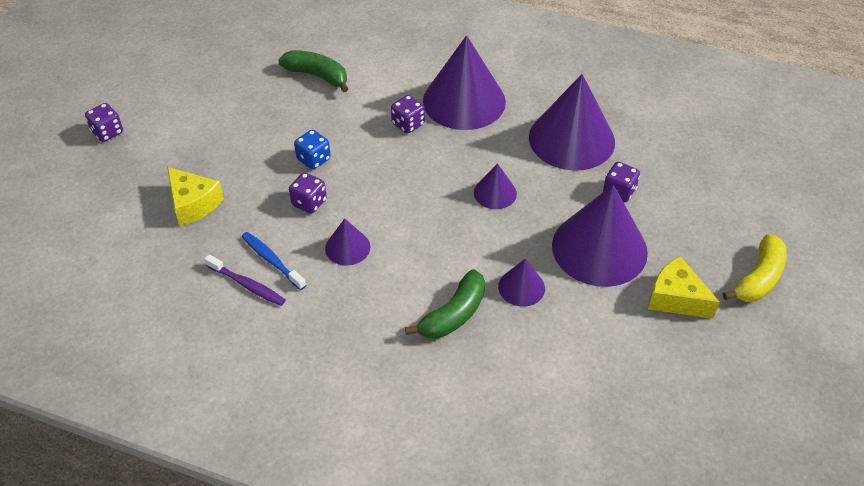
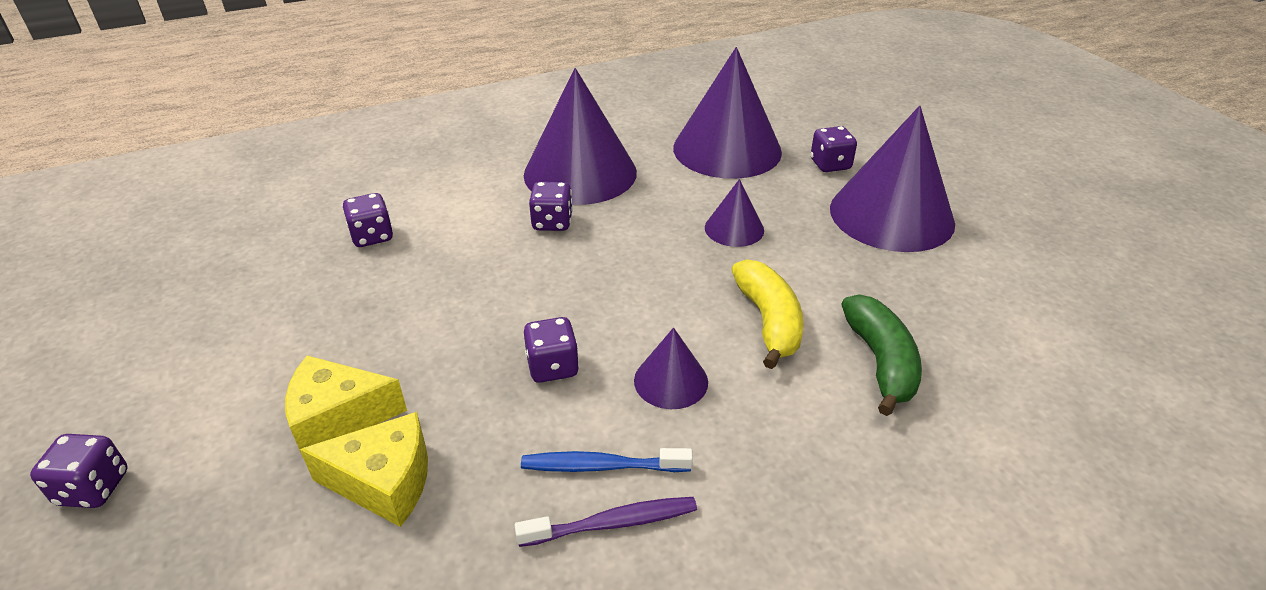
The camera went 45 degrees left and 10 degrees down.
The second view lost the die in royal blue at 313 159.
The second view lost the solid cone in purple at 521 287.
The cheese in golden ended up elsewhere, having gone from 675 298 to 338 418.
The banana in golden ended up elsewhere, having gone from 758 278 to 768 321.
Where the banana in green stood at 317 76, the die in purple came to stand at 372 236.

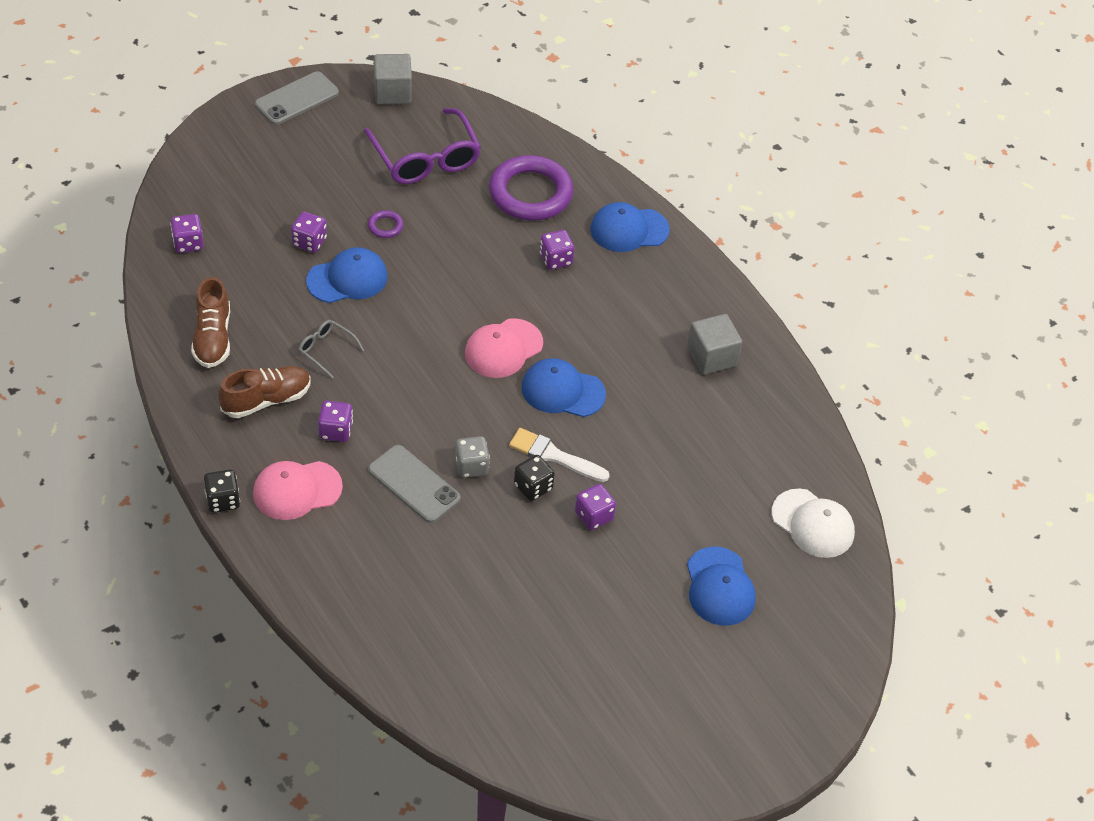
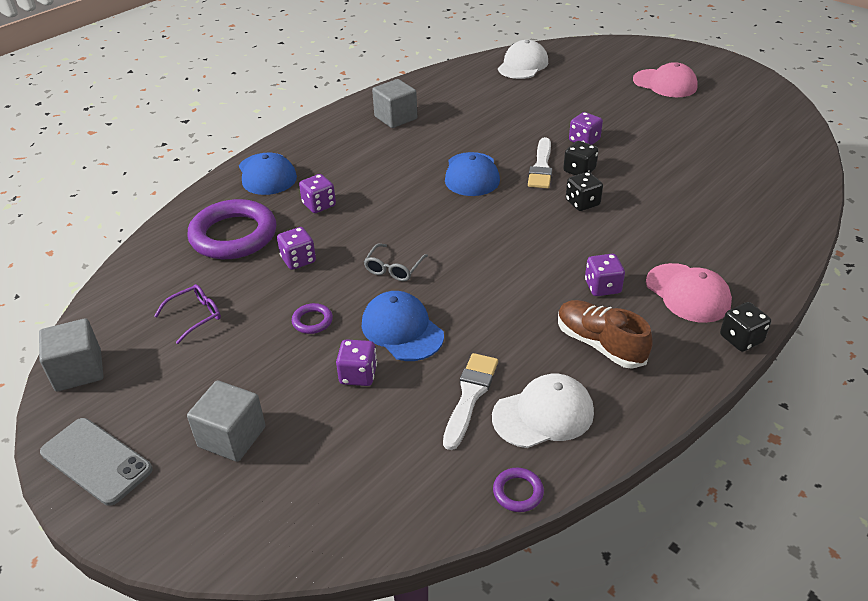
The camera went 100 degrees left and 10 degrees down.
The second view lost the mobile phone in grey at 414 484.
The second view lost the cap in royal blue at 719 587.
The second view gained the block in grey at 232 437.
The second view gained the paint brush in white at 470 396.
The second view gained the ring in purple at 518 492.
The die in purple ended up elsewhere, having gone from 188 243 to 298 260.
The glasses in grey ended up elsewhere, having gone from 326 350 to 393 269.
The cap in rose-pink ended up elsewhere, having gone from 503 349 to 665 83.
Where the lace-up shoe in dark brown stood at 212 337, the cap in white came to stand at 543 414.
What was the die in grey at 471 466 turned into the die in black at 582 203.
The size of the glasses in purple at 426 159 changed by a factor of 0.48.

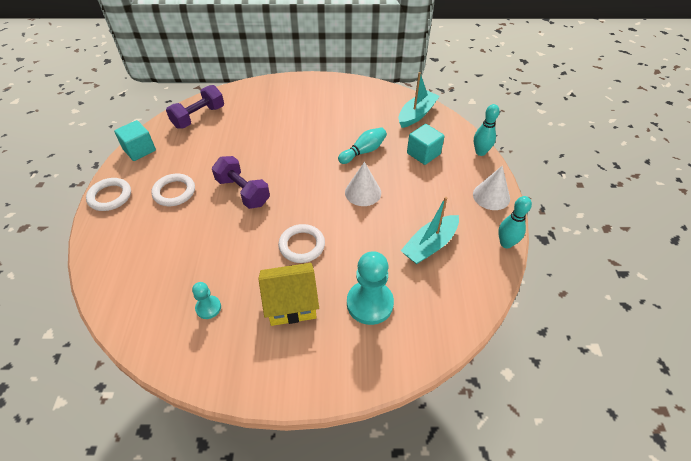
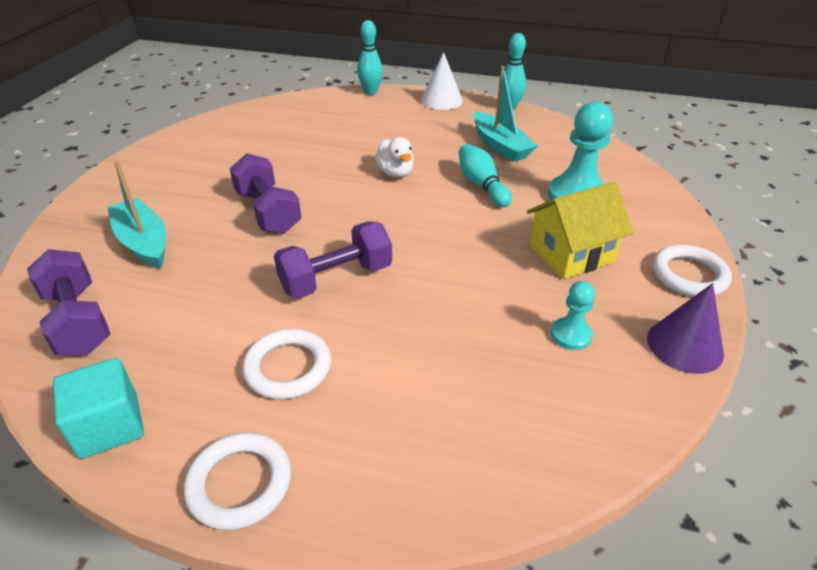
The camera went 75 degrees left and 10 degrees down.
The second view lost the block in teal at 423 154.
The second view gained the free weight in purple at 268 212.
The second view gained the solid cone in purple at 684 345.
The ring in white ended up elsewhere, having gone from 302 245 to 689 275.
The tenpin in teal ended up elsewhere, having gone from 363 151 to 482 185.
The toy boat in teal ended up elsewhere, having gone from 416 114 to 143 242.
Where the solid cone in white stood at 363 192, the toy duck in white came to stand at 395 173.
The house in golden at 291 304 ended up facing another way, 60 degrees clockwise from before.

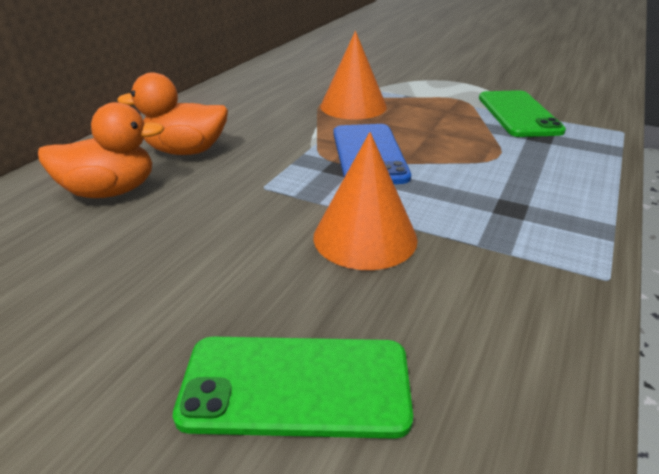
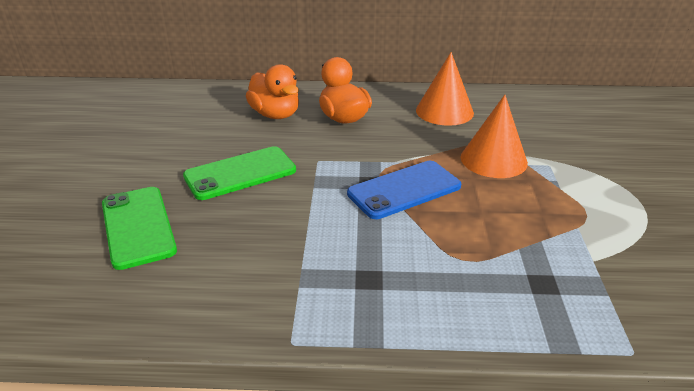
The camera went 65 degrees right and 0 degrees up.
The solid cone in bright orange ended up elsewhere, having gone from 365 237 to 444 111.
The mobile phone in green ended up elsewhere, having gone from 518 114 to 240 173.

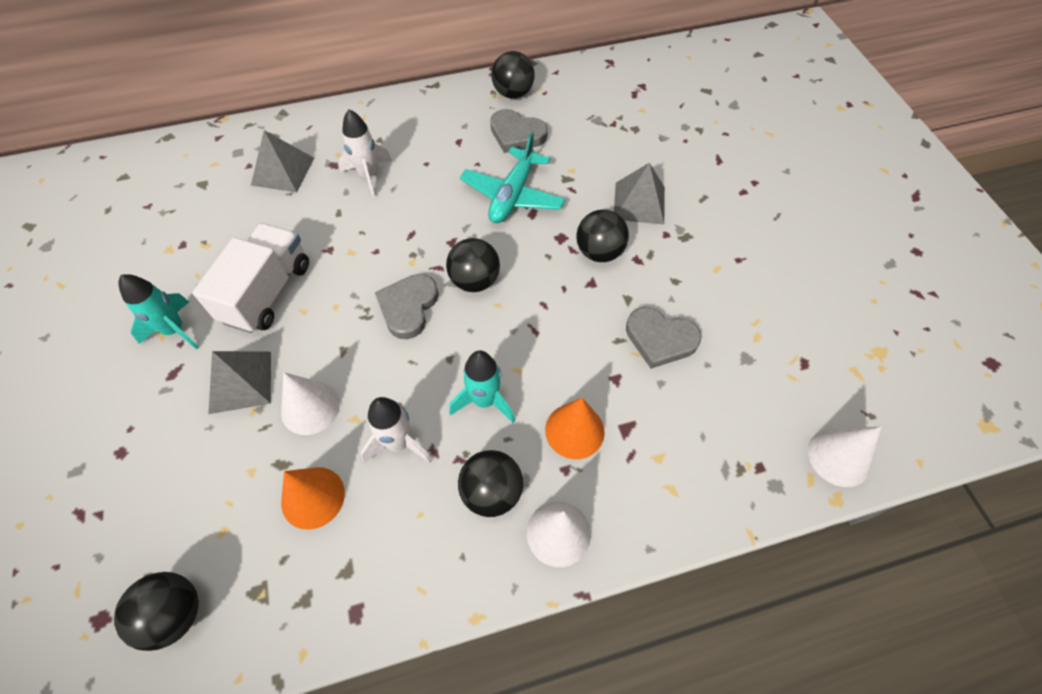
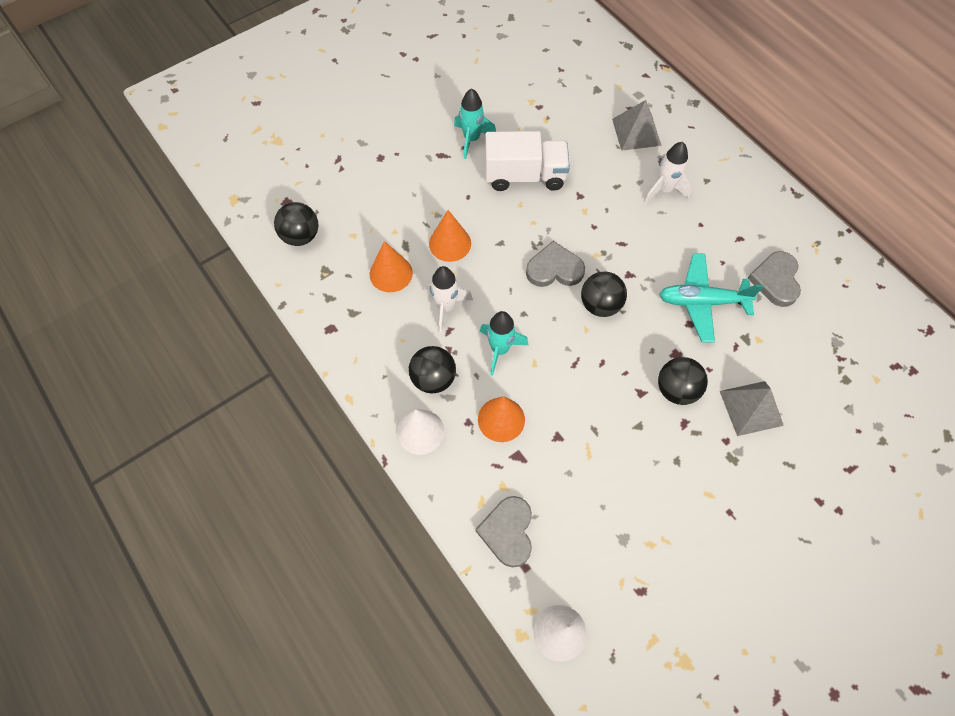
The camera went 70 degrees right and 5 degrees up.
The second view lost the pyramid shape in grey at 240 381.
The second view lost the ball in black at 513 93.
The love heart in grey ended up elsewhere, having gone from 660 339 to 508 532.
What was the solid cone in white at 310 407 turned into the solid cone in bright orange at 450 243.

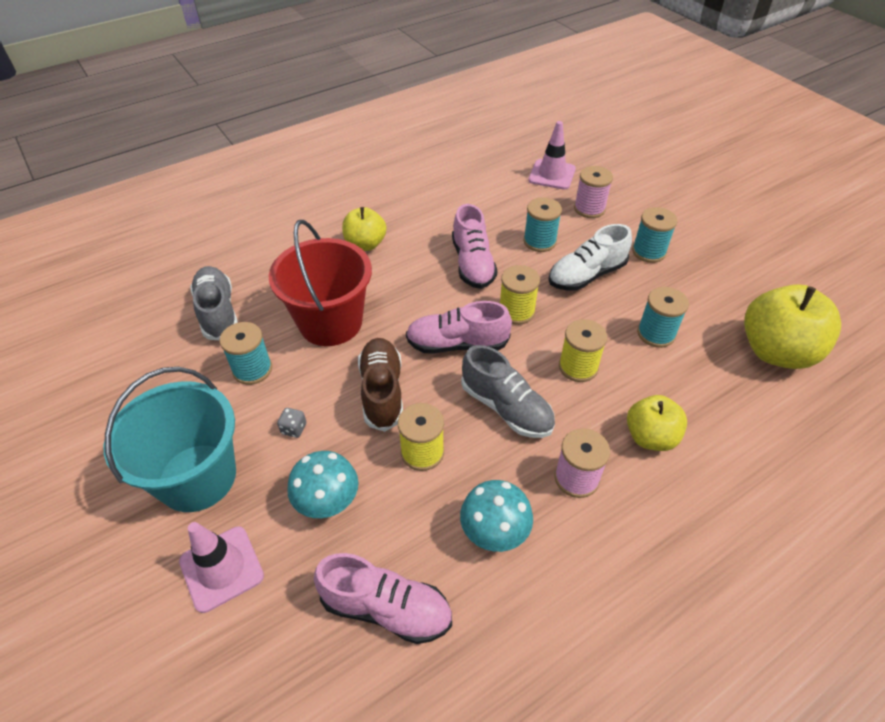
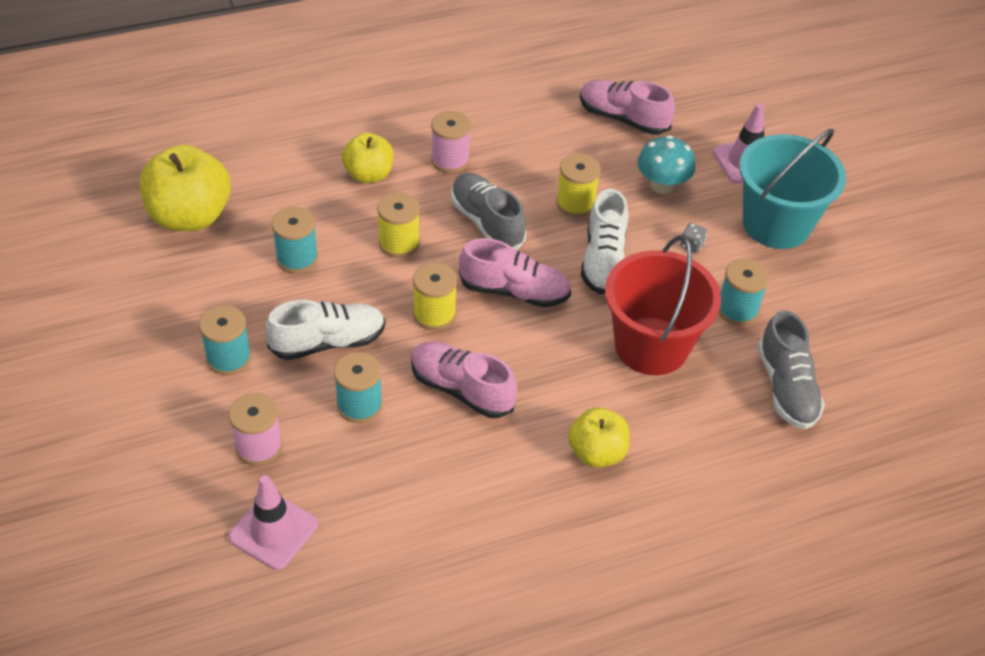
The camera went 170 degrees left and 0 degrees up.
The second view lost the mushroom in teal at 494 532.
What was the lace-up shoe in dark brown at 382 391 turned into the lace-up shoe in white at 603 260.
The lace-up shoe in rose-pink at 472 264 ended up facing another way, 60 degrees counterclockwise from before.

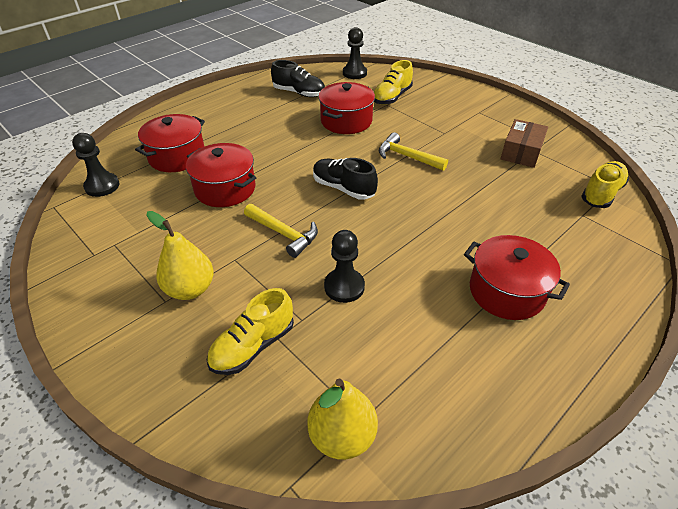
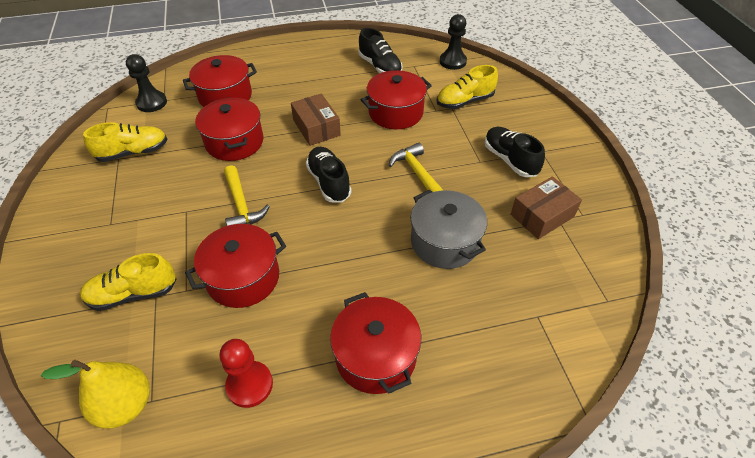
The camera went 30 degrees right and 5 degrees up.
The second view lost the toy pear in golden at 190 289.
The second view gained the chess pawn in red at 249 385.
The second view gained the parcel in dark brown at 316 128.
The second view gained the stockpot in grey at 445 242.
The second view gained the lace-up shoe in black at 510 160.
The lace-up shoe in golden ended up elsewhere, having gone from 601 194 to 133 152.
Where the chess pawn in black stood at 344 286, the stockpot in red came to stand at 243 278.

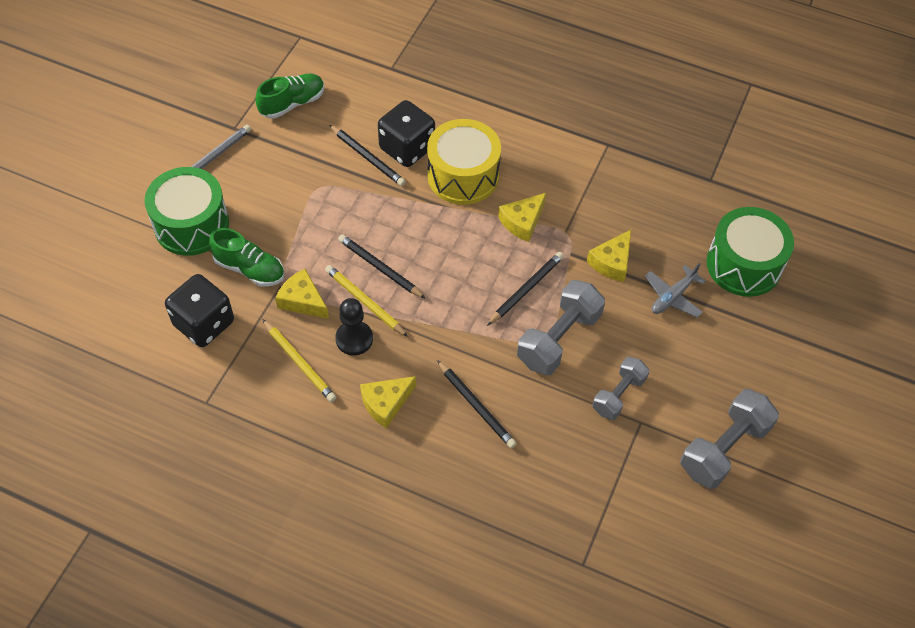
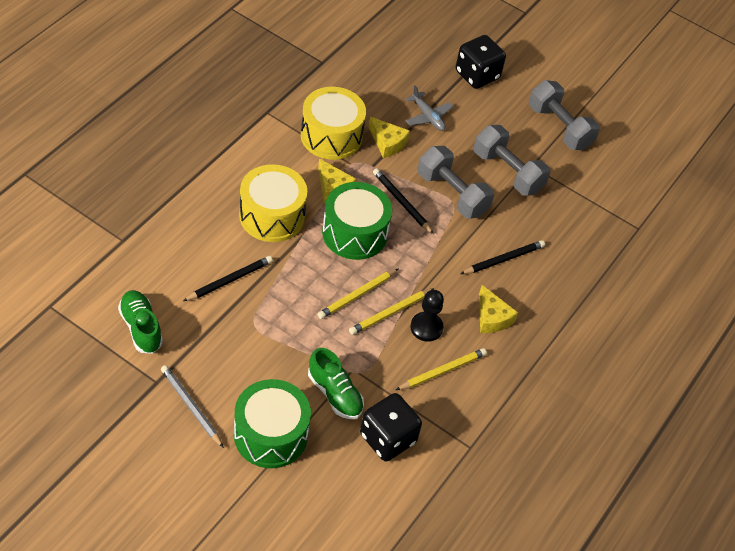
The camera went 85 degrees left and 5 degrees down.
The second view lost the cheese in golden at 302 300.
The second view gained the drum in golden at 331 136.
The die in black ended up elsewhere, having gone from 407 148 to 477 75.
The drum in green ended up elsewhere, having gone from 743 265 to 354 233.
What was the lead pencil in black at 380 268 turned into the lead pencil in golden at 357 295.
The lace-up shoe in green at 249 269 ended up facing another way, 105 degrees clockwise from before.
The size of the free weight in grey at 618 395 changed by a factor of 1.57.

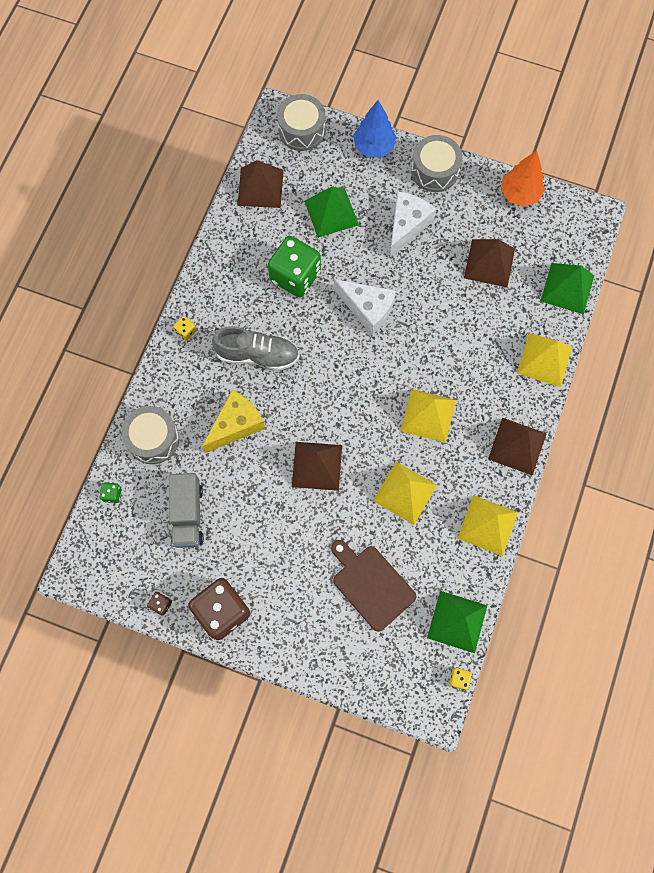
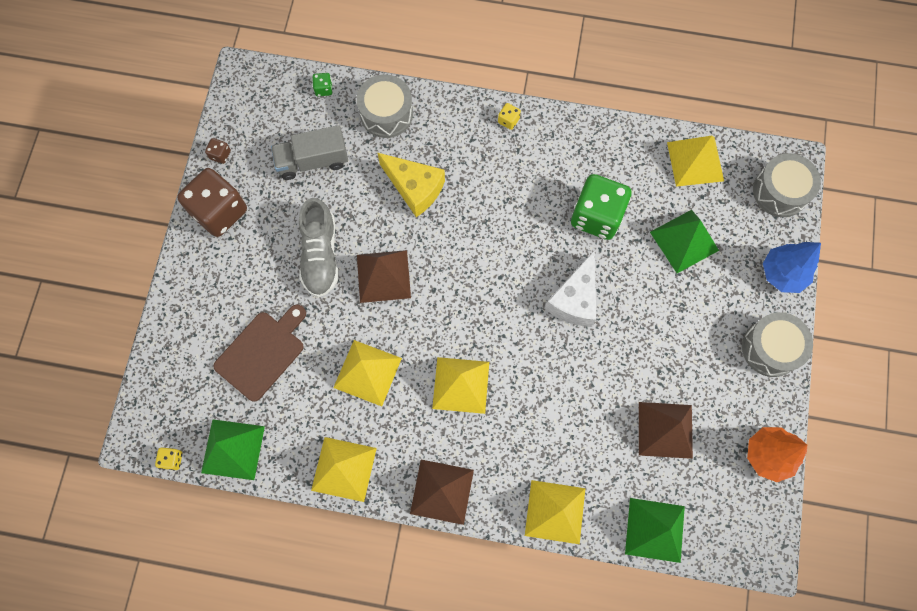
The camera went 80 degrees right and 0 degrees up.
The second view lost the cheese in white at 407 226.
The lace-up shoe in grey ended up elsewhere, having gone from 257 355 to 320 255.
What was the pyramid shape in dark brown at 260 187 turned into the pyramid shape in golden at 695 161.

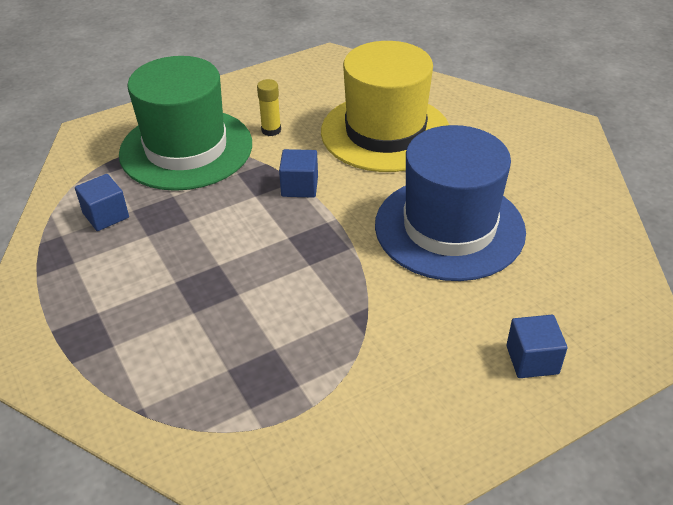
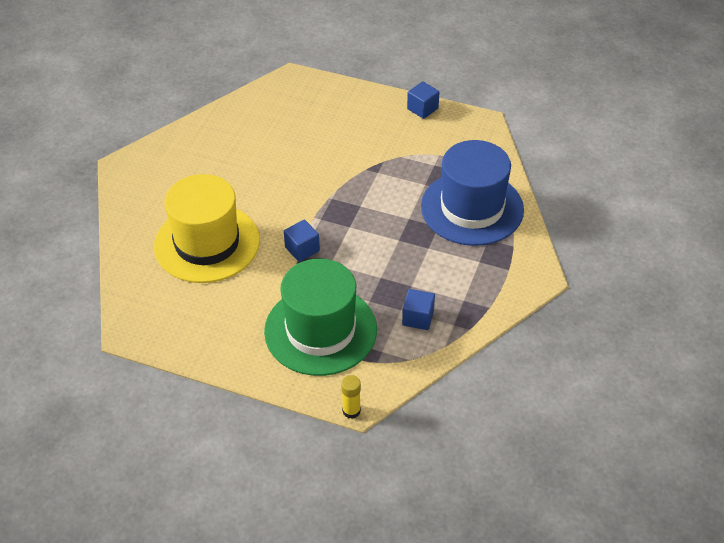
The camera went 130 degrees left and 5 degrees up.
The glue in golden ended up elsewhere, having gone from 271 130 to 351 411.
The top hat in royal blue ended up elsewhere, having gone from 449 228 to 472 208.
The block in royal blue ended up elsewhere, having gone from 532 360 to 422 108.

